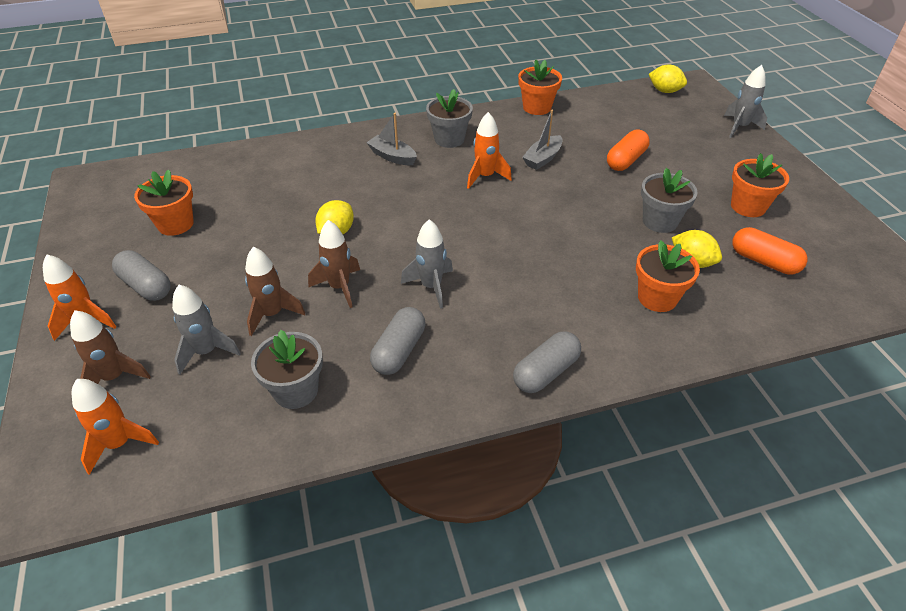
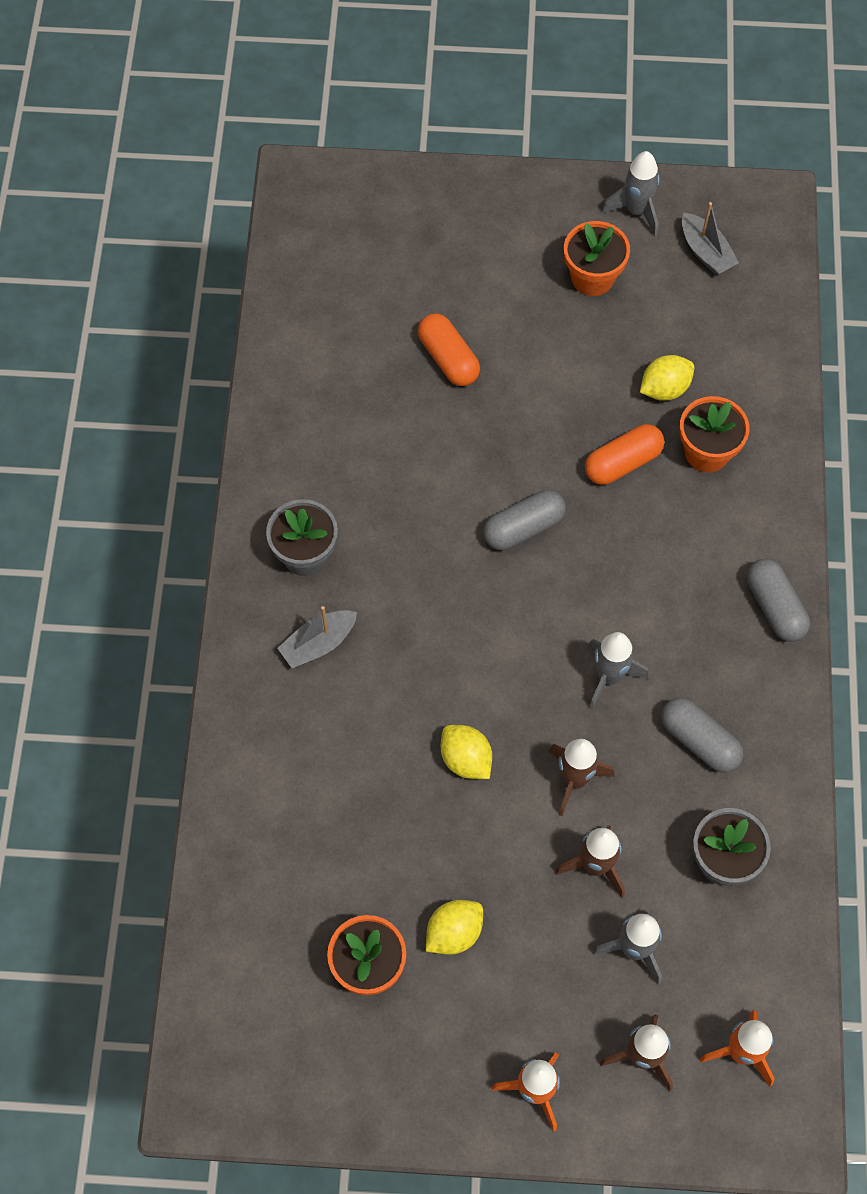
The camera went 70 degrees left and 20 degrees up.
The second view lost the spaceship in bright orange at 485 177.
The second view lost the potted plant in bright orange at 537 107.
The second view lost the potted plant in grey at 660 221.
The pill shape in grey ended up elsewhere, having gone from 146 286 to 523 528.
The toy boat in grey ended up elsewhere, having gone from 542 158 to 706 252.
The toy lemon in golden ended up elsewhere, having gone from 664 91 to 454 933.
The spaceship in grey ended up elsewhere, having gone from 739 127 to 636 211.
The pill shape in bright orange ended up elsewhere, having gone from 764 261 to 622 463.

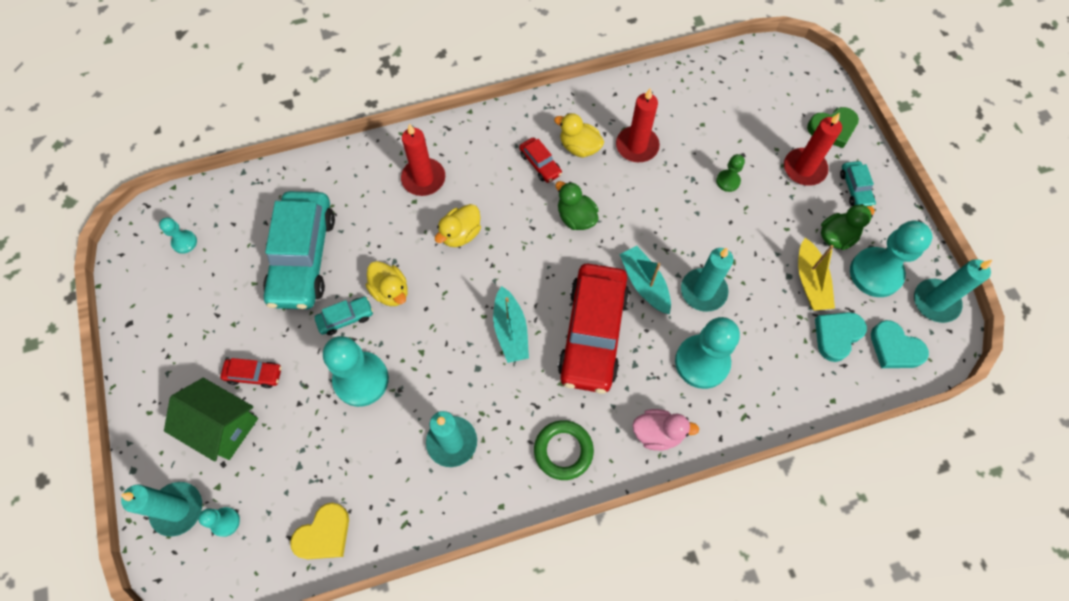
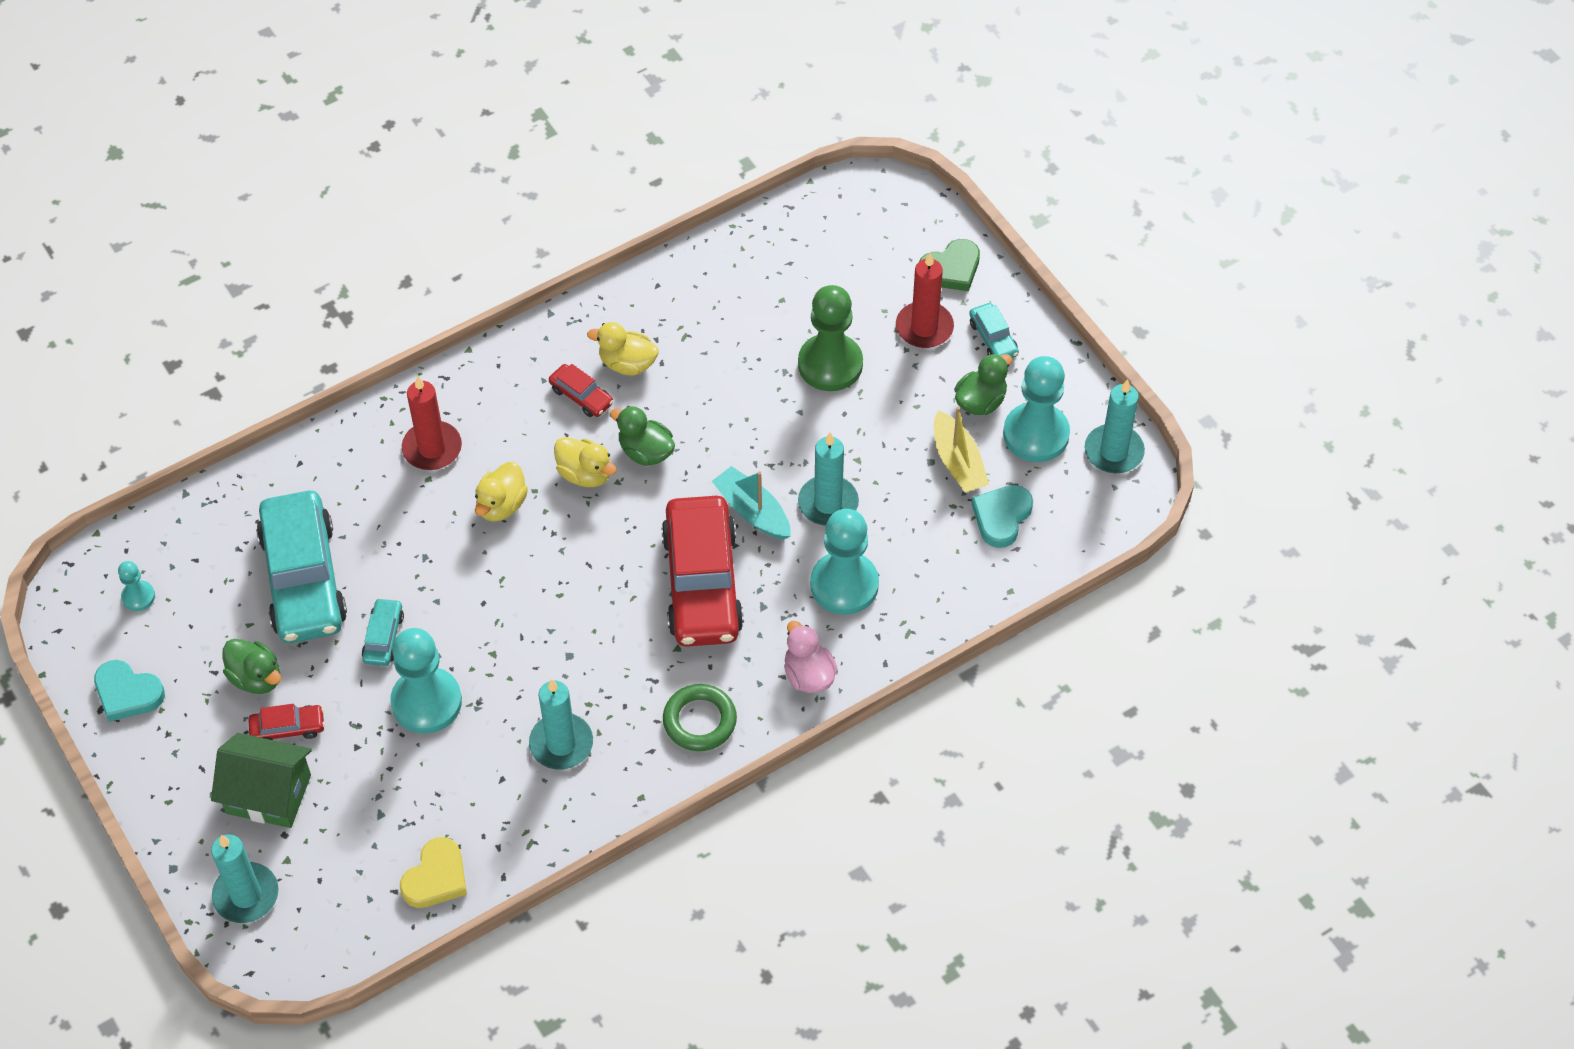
The camera went 15 degrees left and 10 degrees down.
The second view lost the chess pawn in teal at 225 522.
The second view lost the toy boat in teal at 510 331.
The second view lost the candle in red at 637 146.
The second view gained the toy duck in green at 256 678.
The toy duck in golden ended up elsewhere, having gone from 390 291 to 585 474.
The love heart in teal ended up elsewhere, having gone from 895 348 to 127 693.
The car in teal at 345 318 ended up facing another way, 45 degrees counterclockwise from before.
The toy duck in rose-pink at 658 433 ended up facing another way, 105 degrees counterclockwise from before.
The size of the chess pawn in green at 728 181 changed by a factor of 2.08.

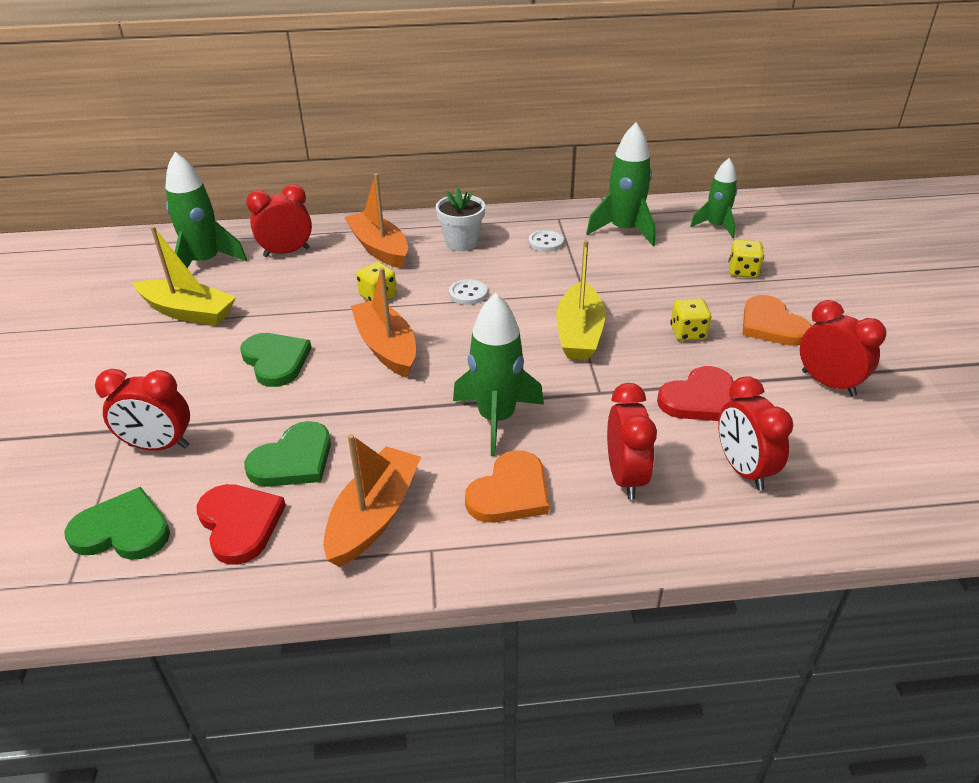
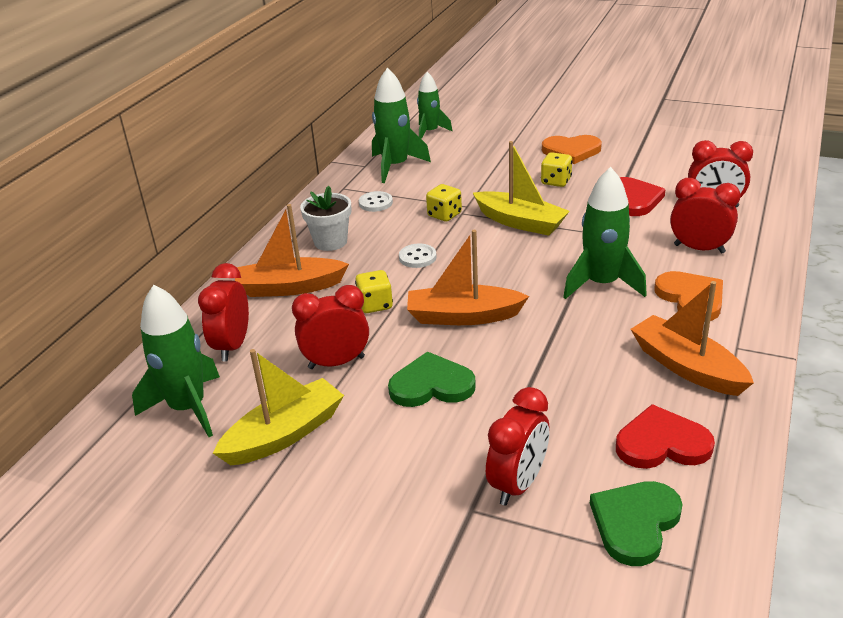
The camera went 60 degrees left and 5 degrees down.
The second view lost the love heart in green at 293 460.
The die in golden ended up elsewhere, having gone from 743 271 to 444 215.
The bedside clock in red ended up elsewhere, having gone from 828 383 to 336 363.

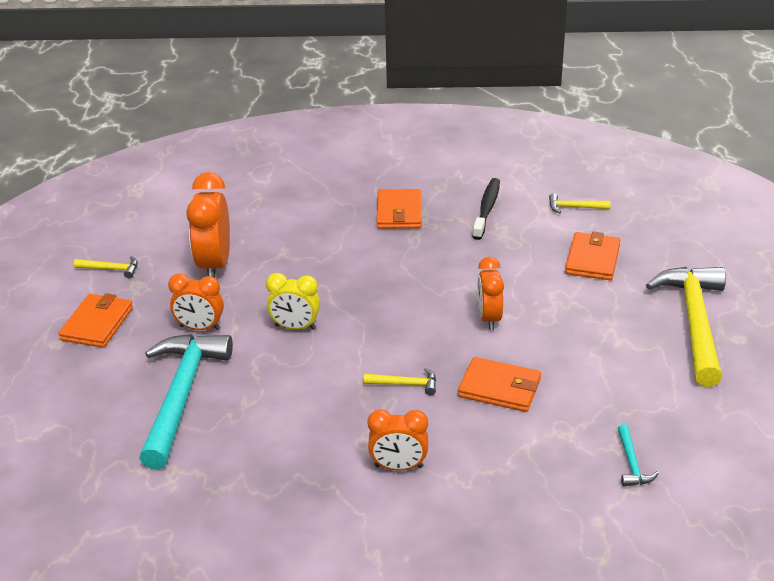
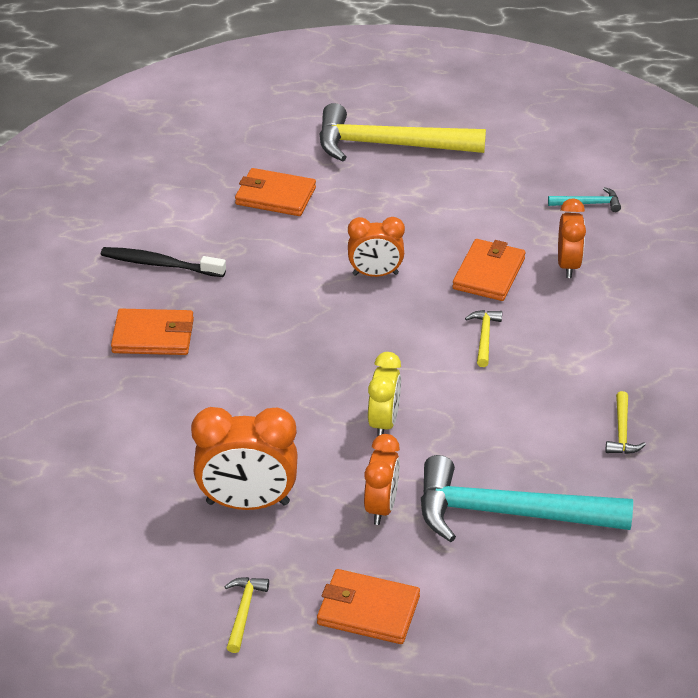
The camera went 90 degrees left and 5 degrees up.
The bedside clock in bright orange ended up elsewhere, having gone from 398 467 to 568 265.
The carpenter's hammer in golden ended up elsewhere, having gone from 574 207 to 622 432.

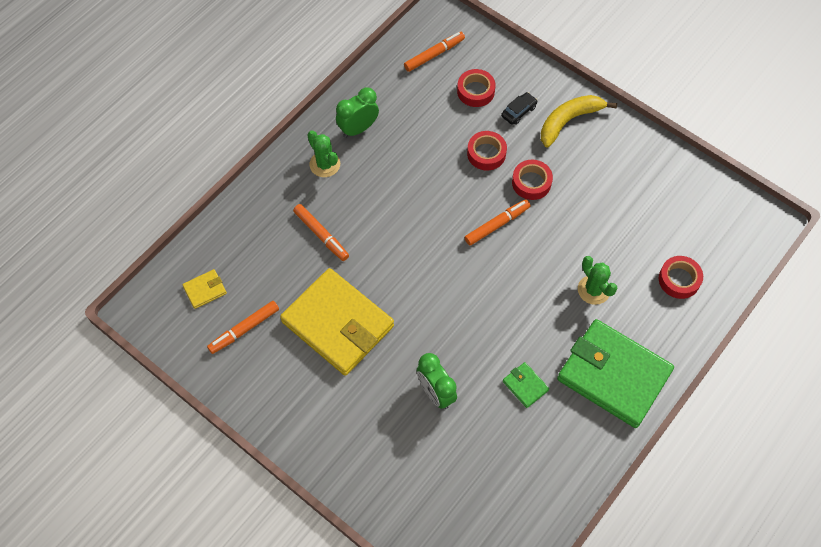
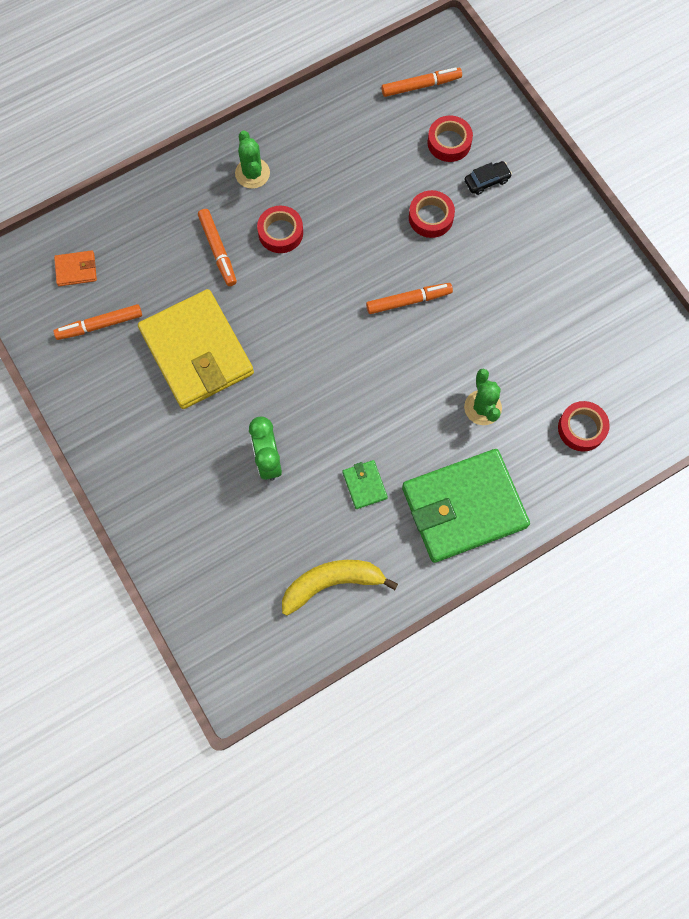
The camera went 20 degrees right and 10 degrees up.
The second view lost the bedside clock in green at 358 129.
The tape in red ended up elsewhere, having gone from 531 182 to 280 232.
The banana in golden ended up elsewhere, having gone from 568 121 to 332 583.
What was the billfold in golden at 205 290 turned into the billfold in bright orange at 76 270.
The billfold in green at 613 375 ended up facing another way, 75 degrees counterclockwise from before.

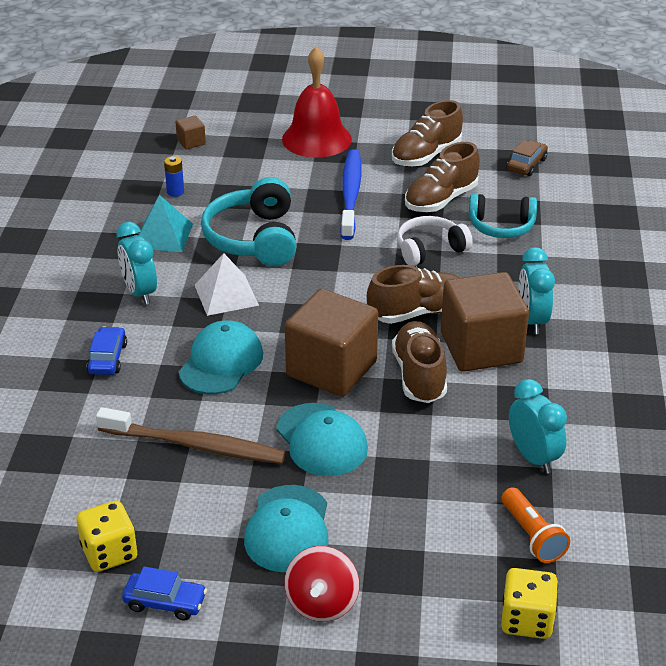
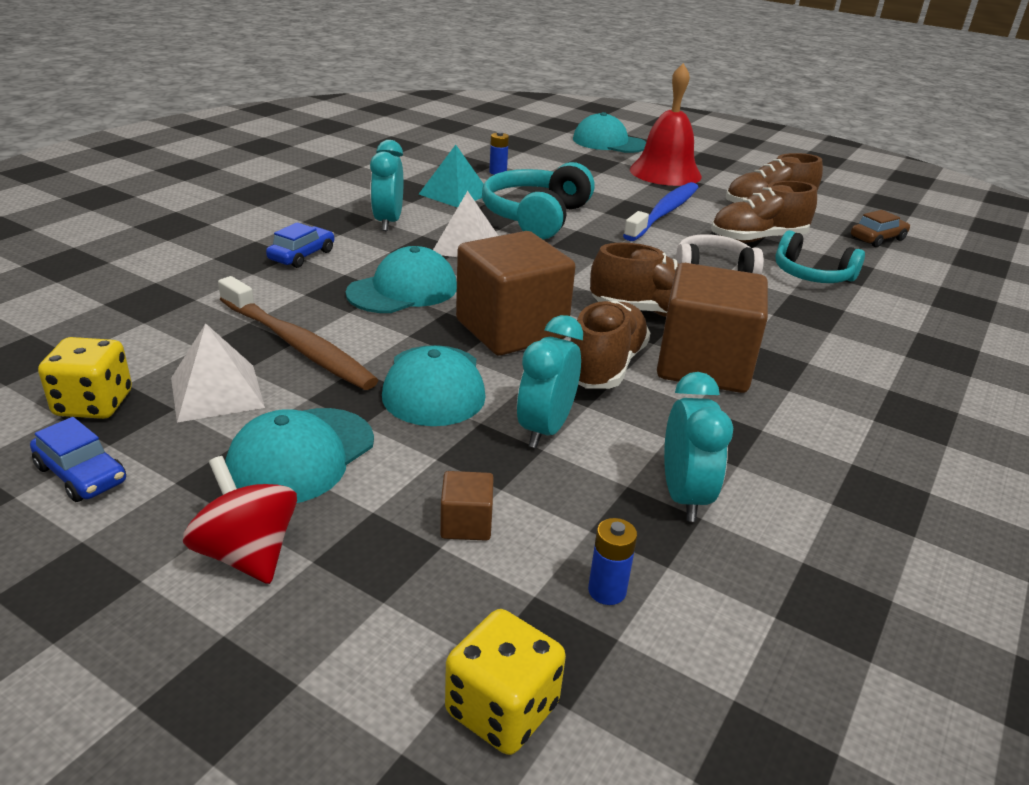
The camera went 25 degrees right and 5 degrees down.
The second view gained the pyramid shape in white at 217 392.
The second view gained the cap in teal at 609 142.
The block in dark brown ended up elsewhere, having gone from 191 142 to 466 524.
The bedside clock in teal ended up elsewhere, having gone from 532 320 to 545 429.
Where the flashlight in bright orange stood at 532 536, the battery in royal blue came to stand at 607 591.
The spinning top in red at 322 603 ended up facing another way, 105 degrees clockwise from before.

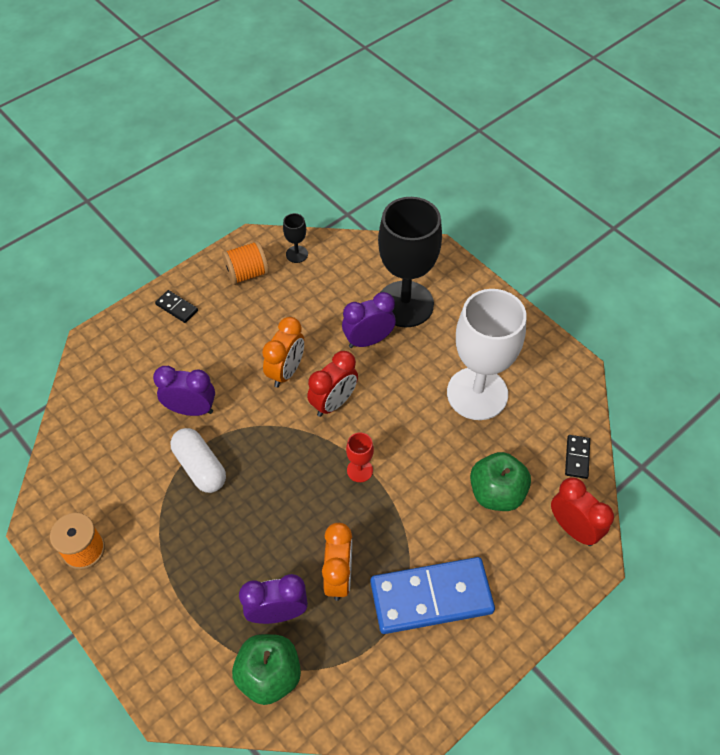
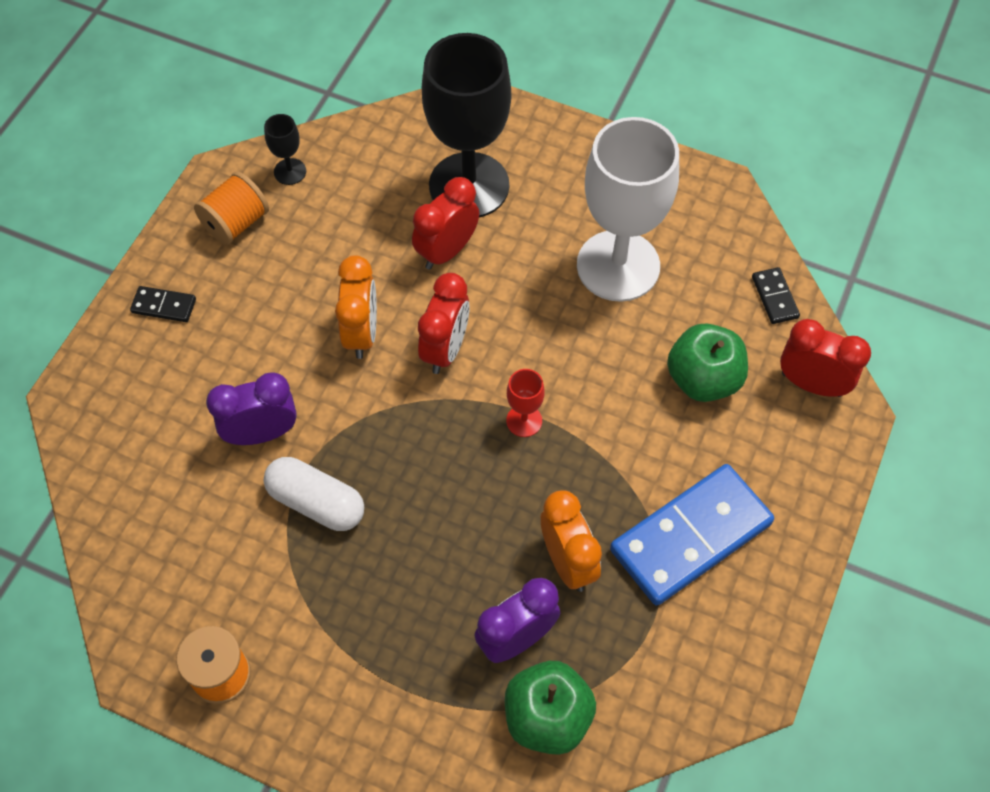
The camera went 25 degrees left and 5 degrees up.
What was the bedside clock in purple at 368 340 turned into the bedside clock in red at 447 251.

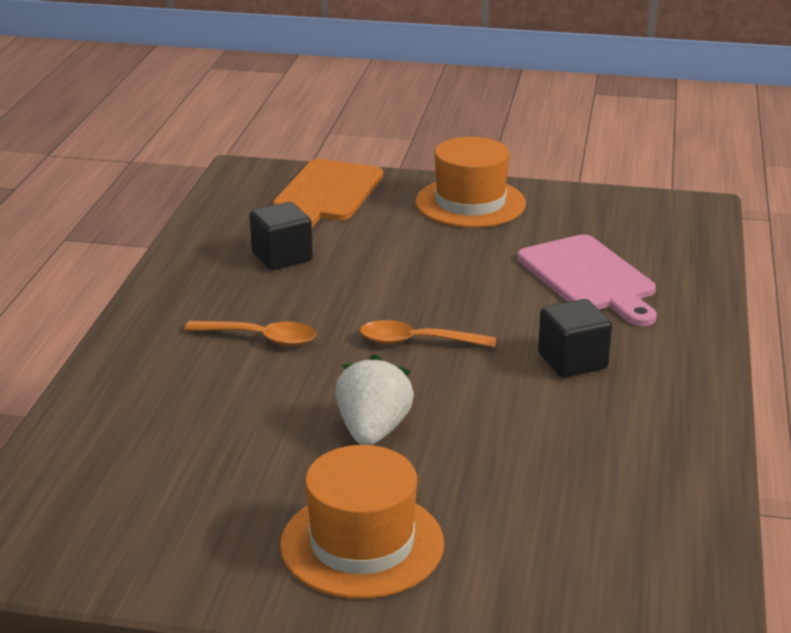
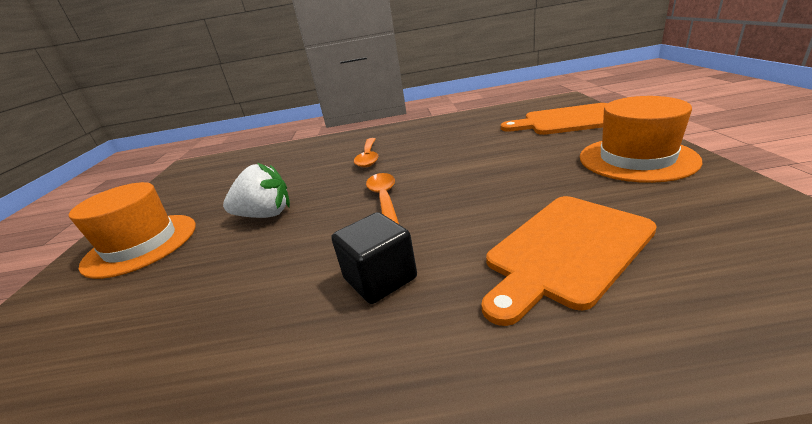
The camera went 80 degrees right and 0 degrees up.
The second view lost the block in black at 282 257.
What was the bread board in rose-pink at 589 278 turned into the bread board in bright orange at 566 250.

